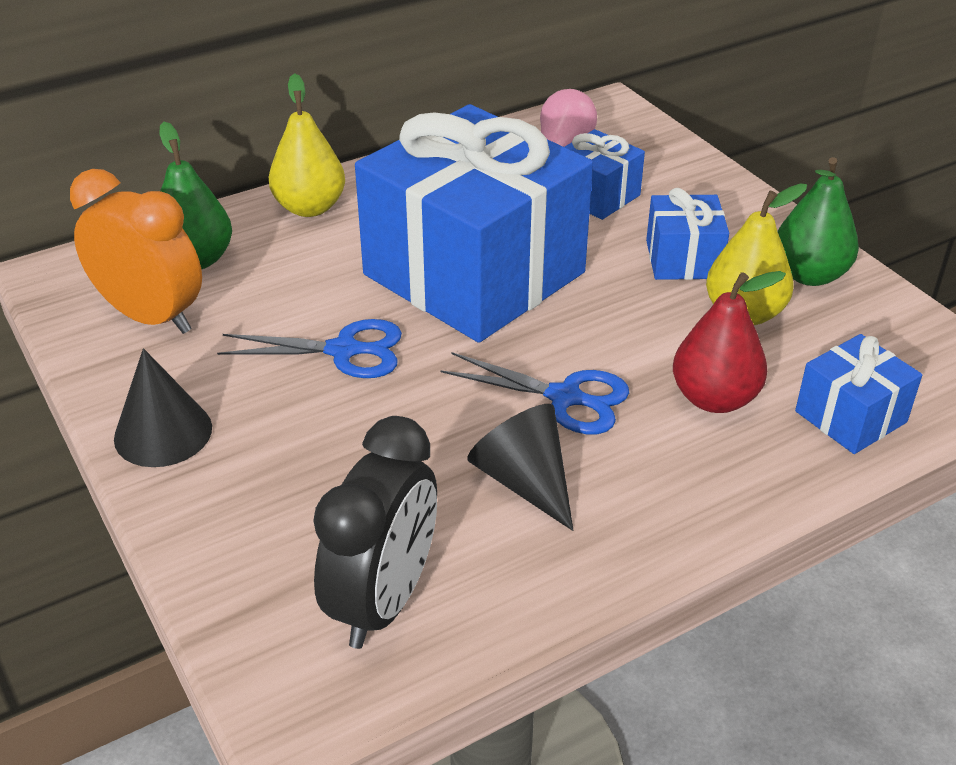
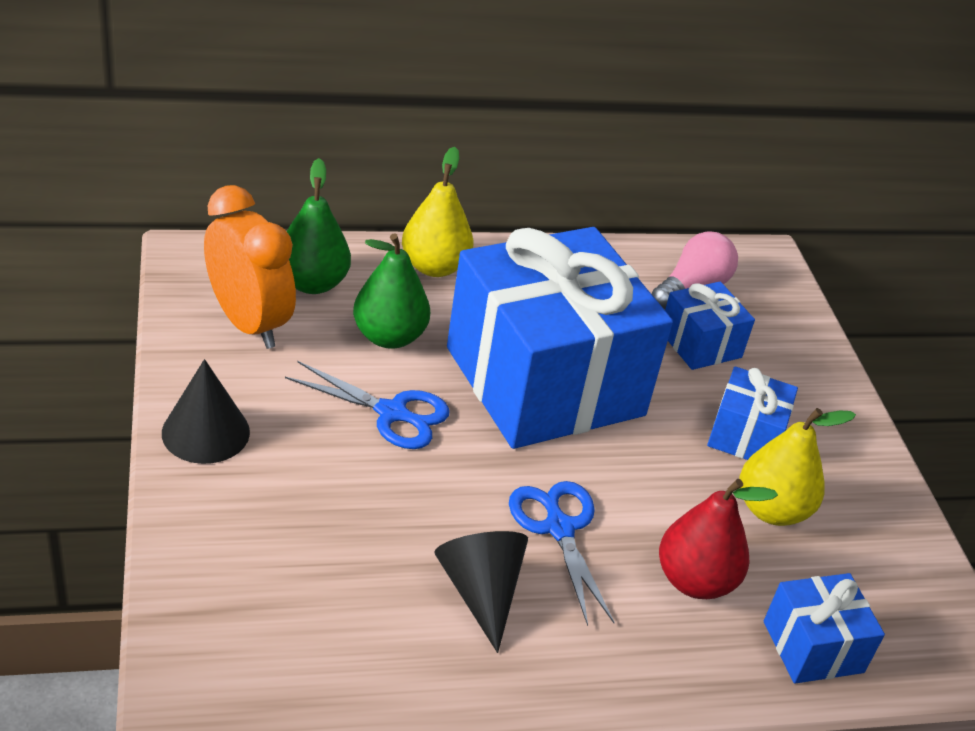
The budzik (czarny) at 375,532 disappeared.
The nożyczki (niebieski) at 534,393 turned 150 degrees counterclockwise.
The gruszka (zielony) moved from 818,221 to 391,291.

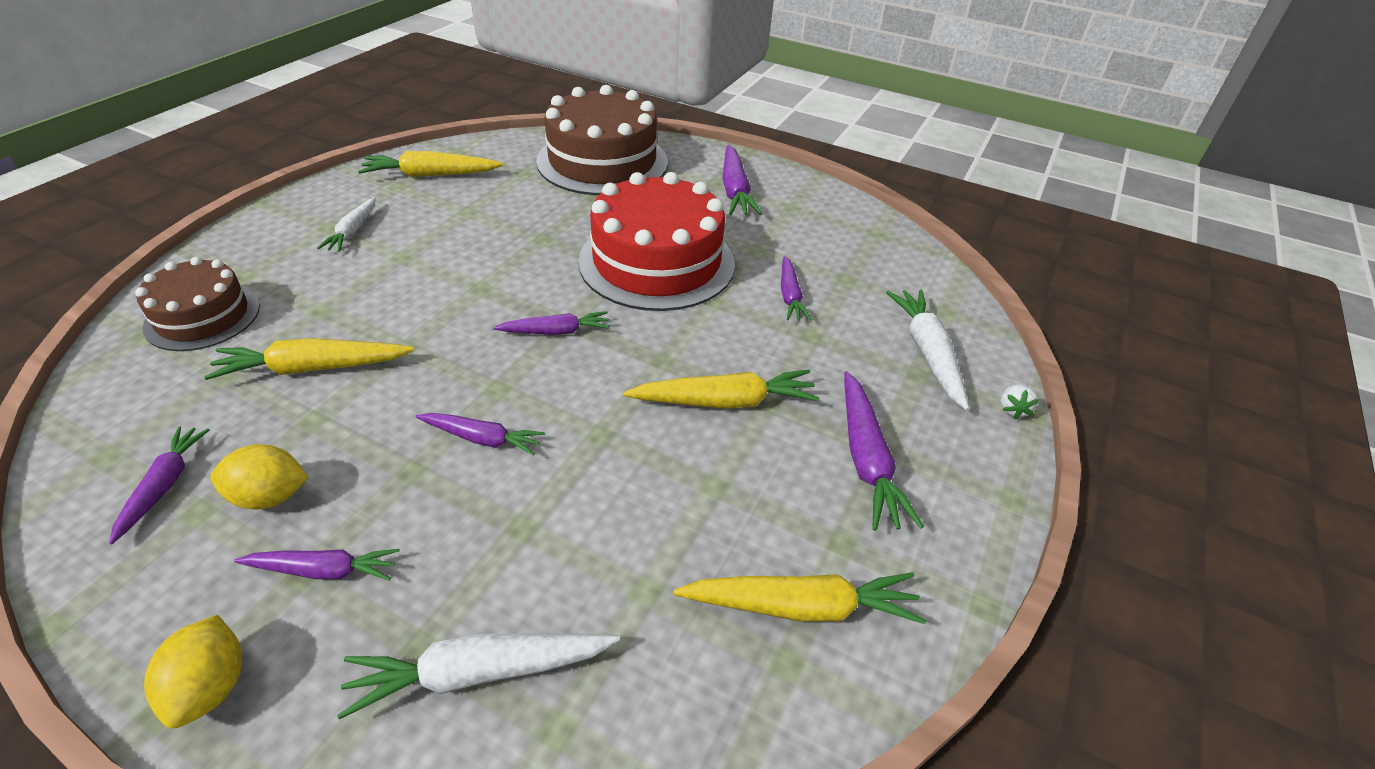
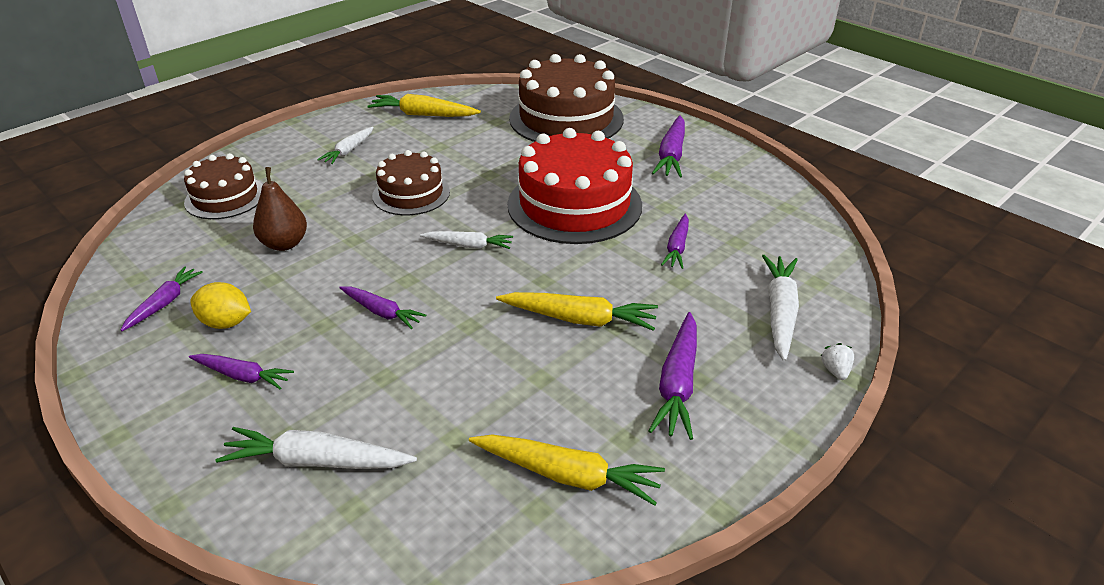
The cytryna (żółty) at 193,671 disappeared.
The marchewka (żółty) at 309,359 was replaced by the gruszka (brązowy) at 280,209.
The marchewka (fioletowy) at 551,323 became the marchewka (biały) at 466,240.
The truskawka (biały) at 1019,401 turned 150 degrees clockwise.
The tort (brązowy) at 411,182 appeared.

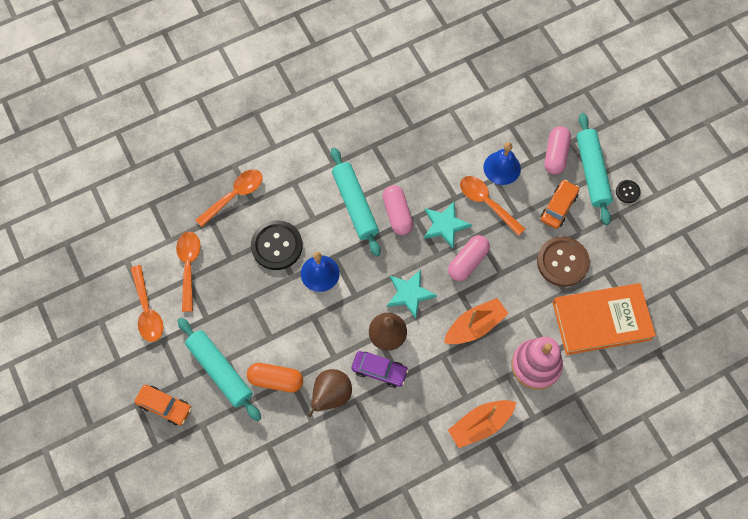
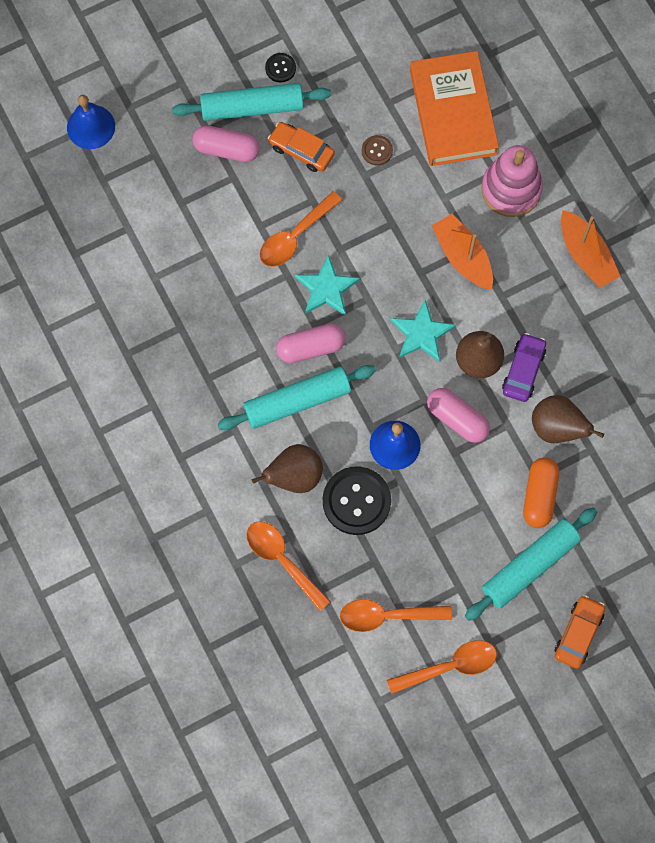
The kapsułka (różowy) moved from 469,258 to 458,415.
The dzwonek (niebieski) moved from 502,163 to 91,122.
The guzik (brązowy) at 563,261 changed to 0.48 times the size.
The gruszka (brązowy) at 287,468 appeared.

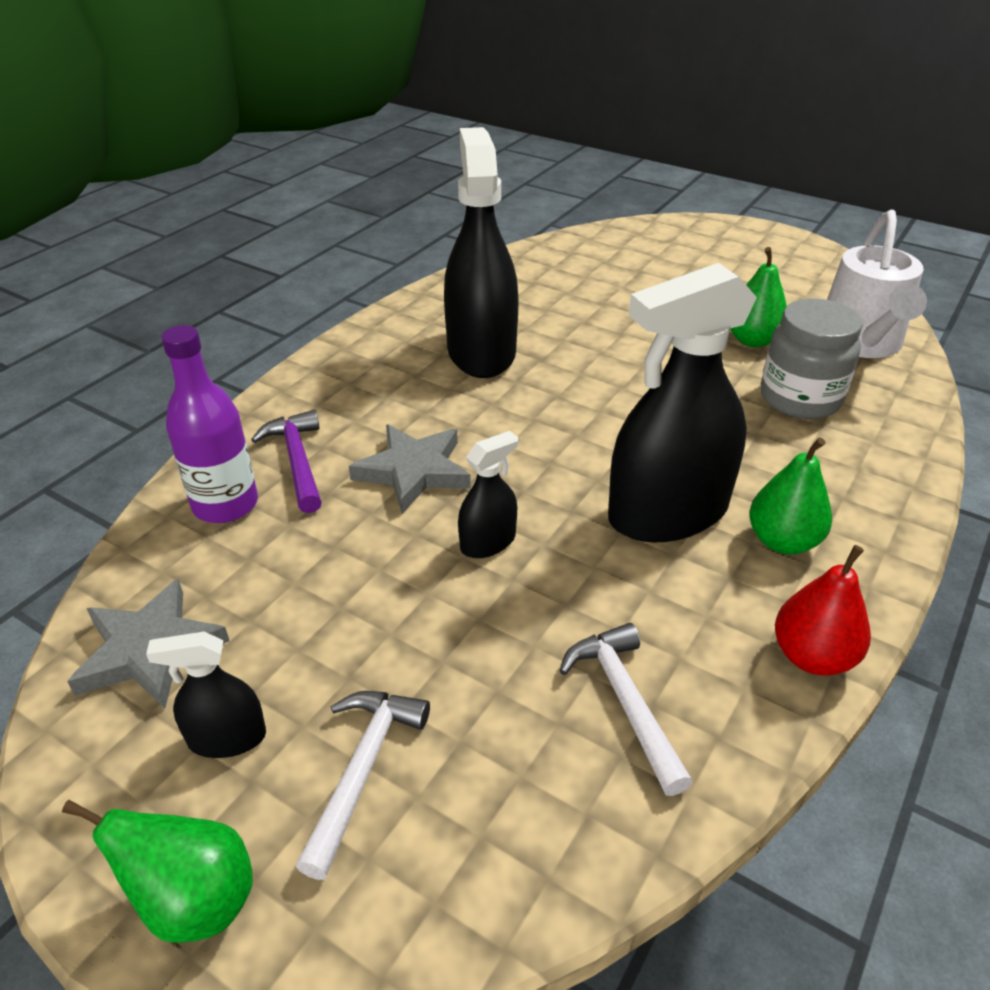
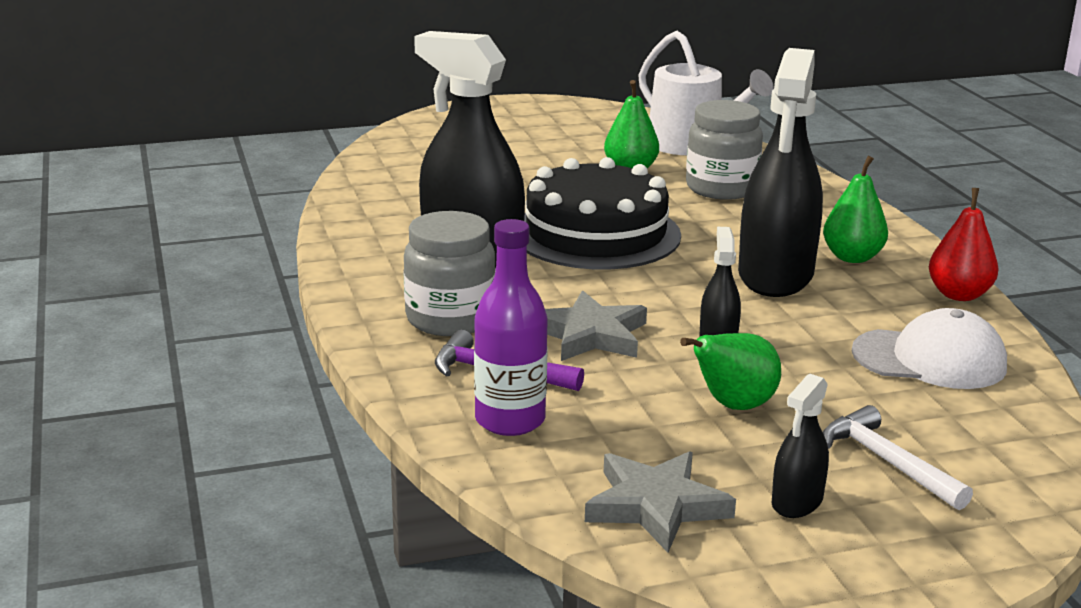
The gruszka (zielony) moved from 157,871 to 730,371.
The młotek (biały) at 626,709 was replaced by the czapka (biały) at 929,348.
The słoik (szary) at 449,273 appeared.
The tort (czarny) at 602,213 appeared.

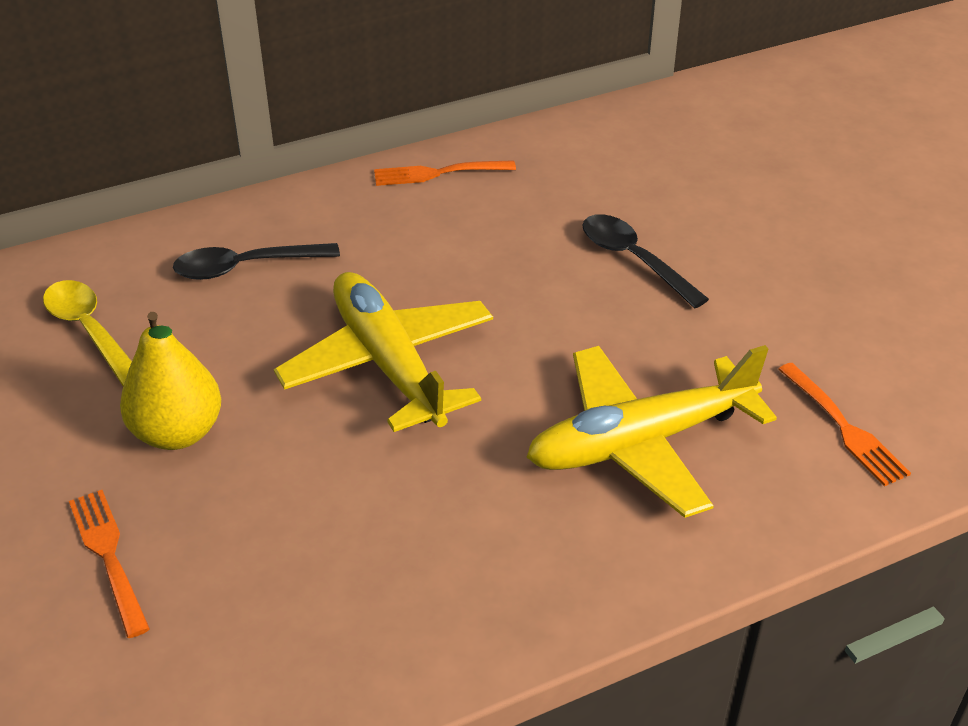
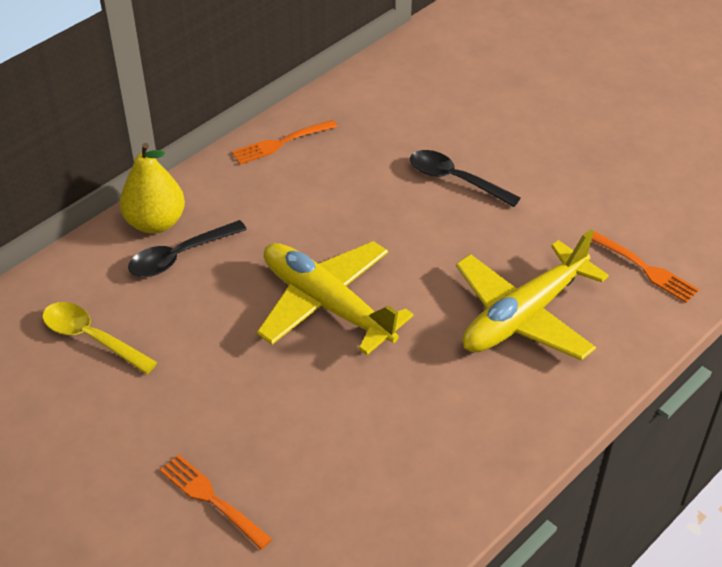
The gruszka (żółty) moved from 170,381 to 152,188.

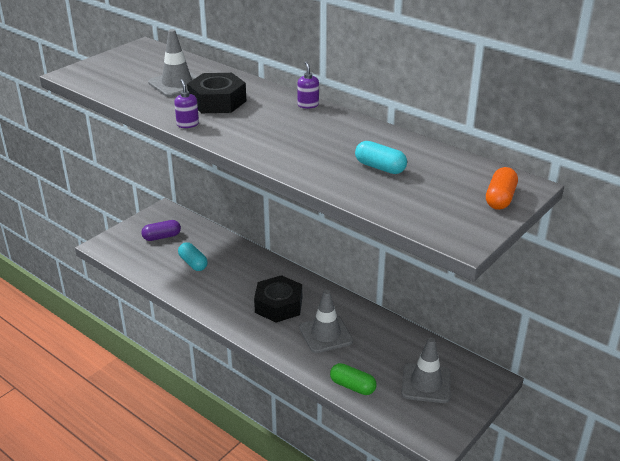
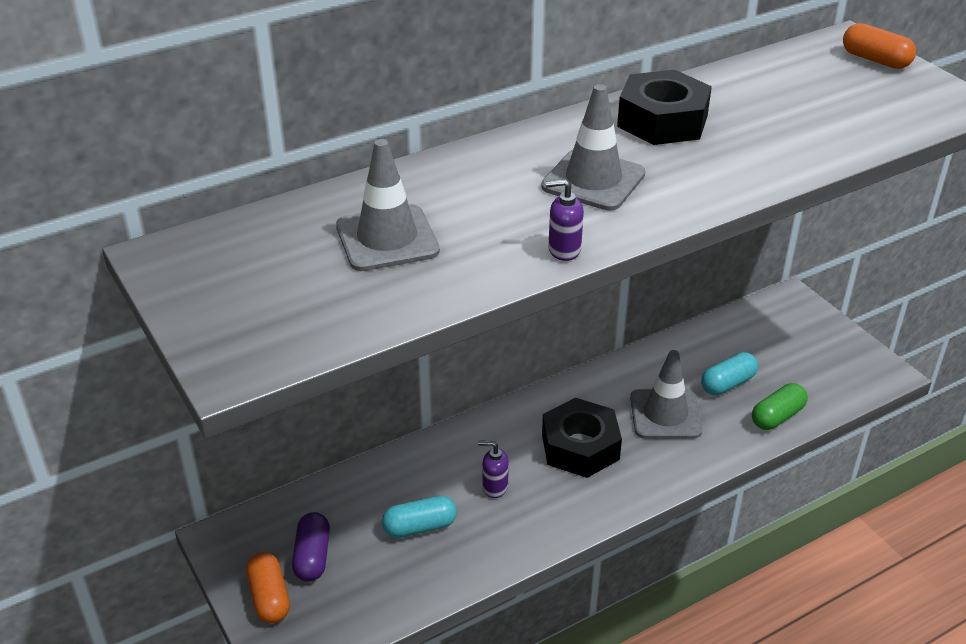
The nakrętka (czarny) moved from 216,93 to 664,107.
The dozownik mydła (fioletowy) moved from 308,85 to 493,469.
The kapsułka (turkusowy) moved from 381,157 to 729,373.
The pachołek (szary) moved from 426,370 to 593,147.
The kapsułka (pomarańczowy) at 268,587 appeared.

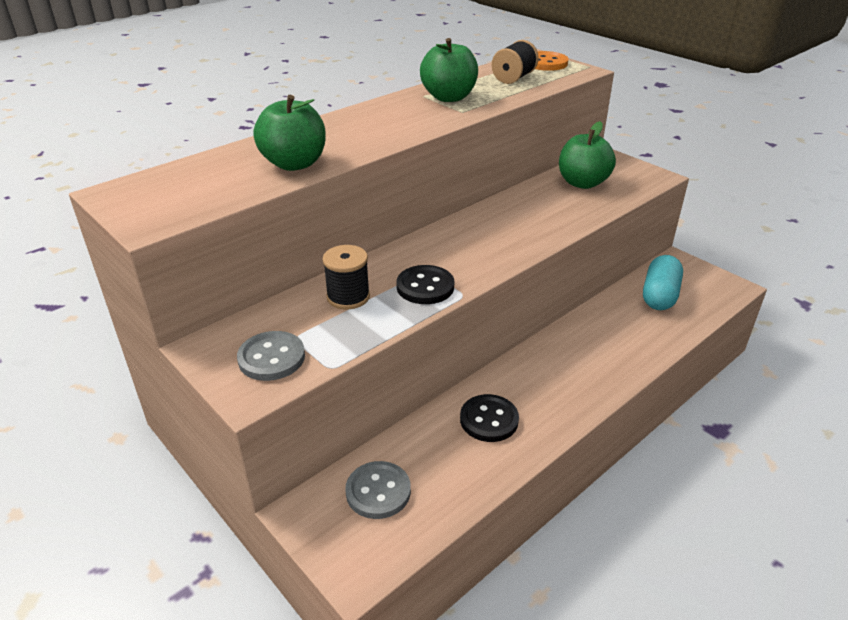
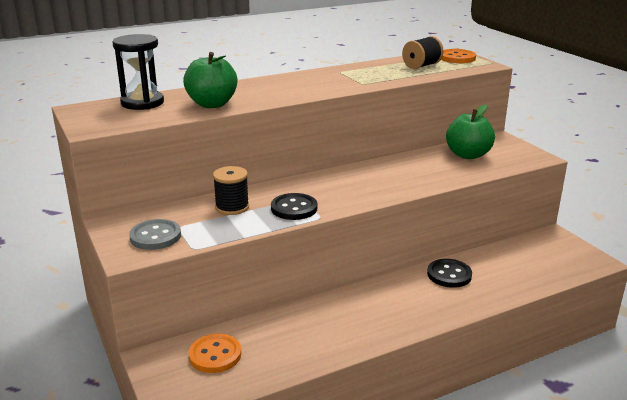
The guzik (szary) at 378,490 became the guzik (pomarańczowy) at 214,353.
The jabłko (zielony) at 449,70 disappeared.
The guzik (czarny) moved from 489,418 to 449,273.
The kapsułka (turkusowy) at 663,282 disappeared.
The klepsydra (czarny) at 138,72 appeared.

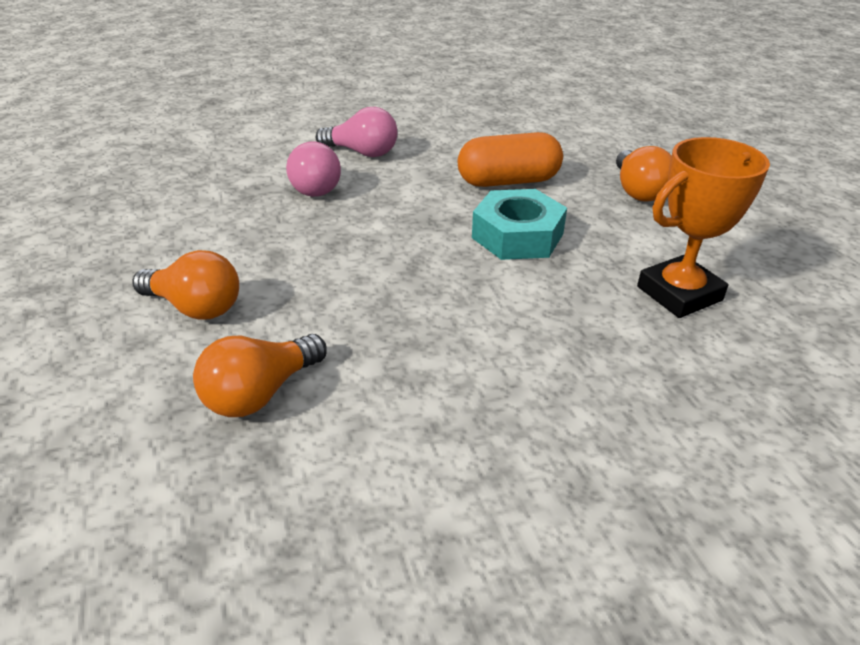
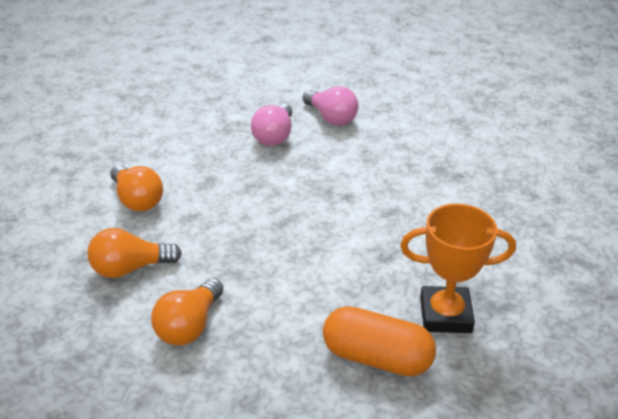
The kapsułka (pomarańczowy) moved from 510,159 to 379,341.
The nakrętka (turkusowy) at 519,224 disappeared.
The żarówka (pomarańczowy) moved from 644,174 to 187,312.

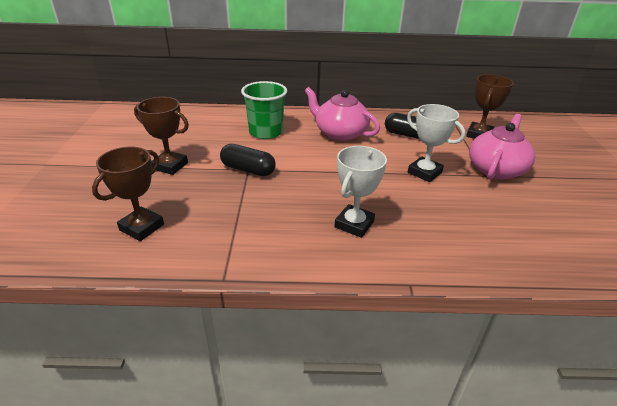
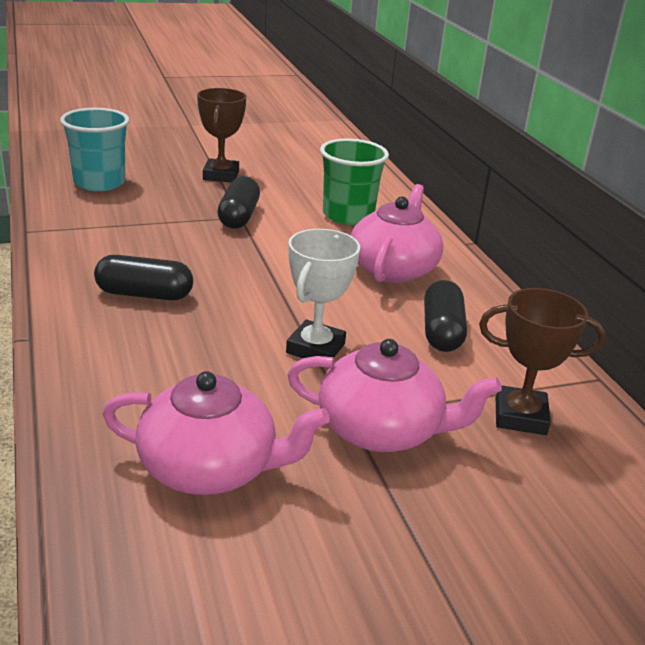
The puchar (brązowy) at 128,194 was replaced by the szklanka (turkusowy) at 94,149.
The puchar (biały) at 360,192 was replaced by the kapsułka (czarny) at 143,277.
The imbryk (różowy) at 216,433 appeared.

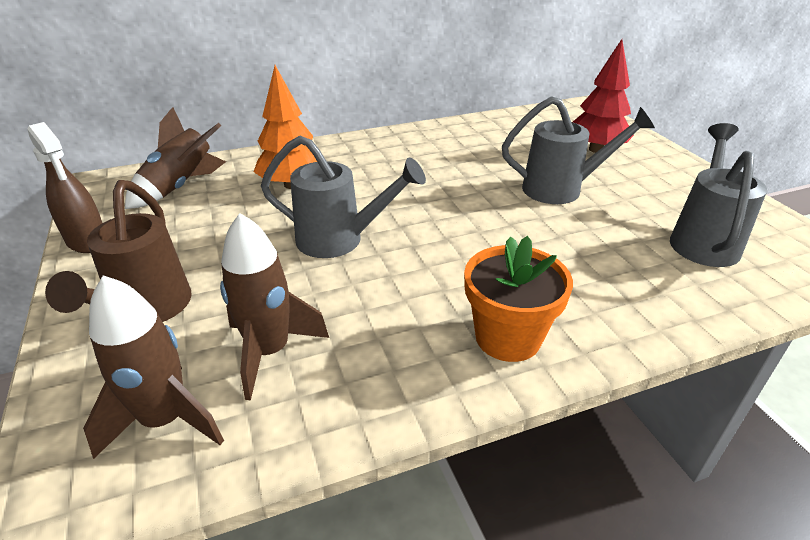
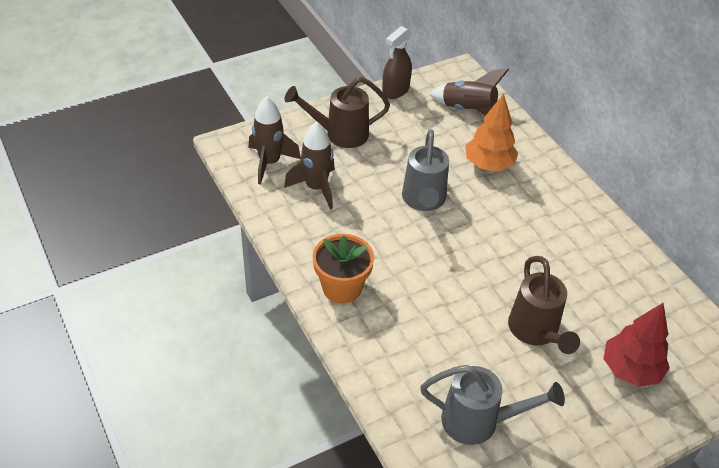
The konewka (szary) at 578,150 became the konewka (brązowy) at 544,305.

